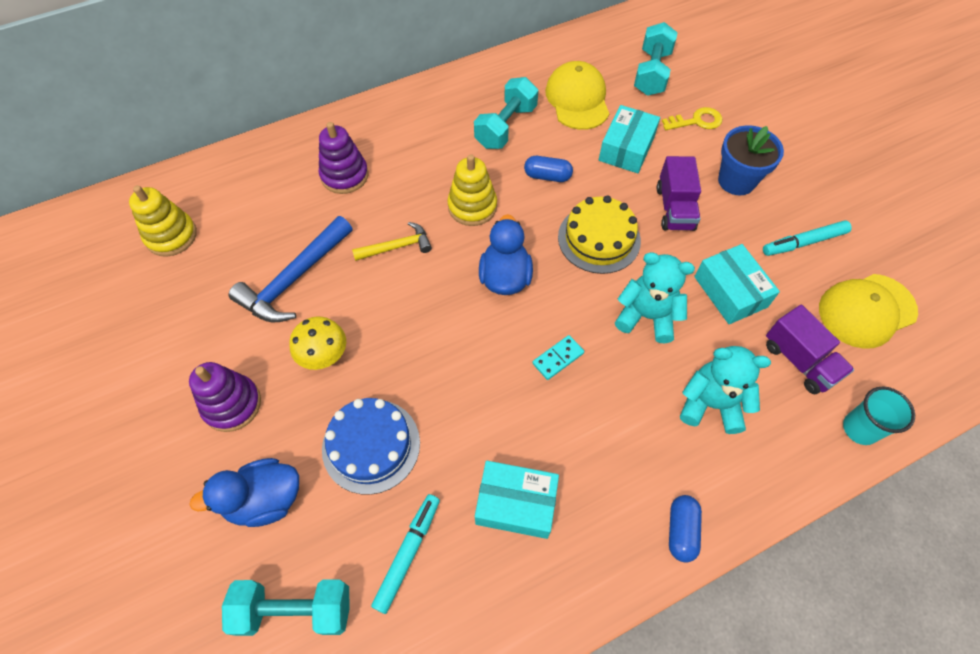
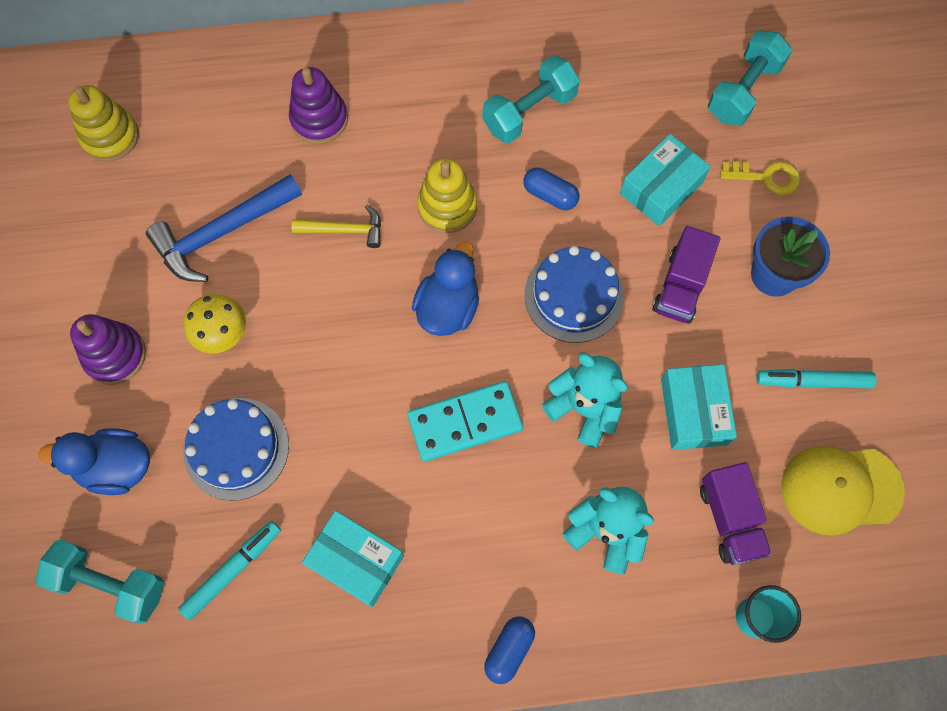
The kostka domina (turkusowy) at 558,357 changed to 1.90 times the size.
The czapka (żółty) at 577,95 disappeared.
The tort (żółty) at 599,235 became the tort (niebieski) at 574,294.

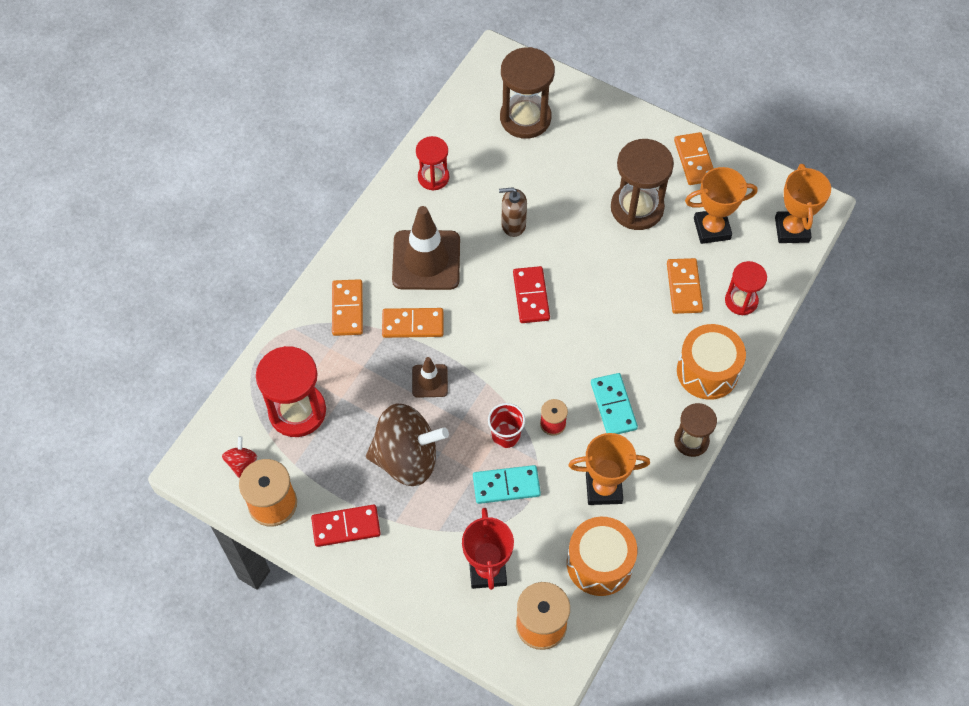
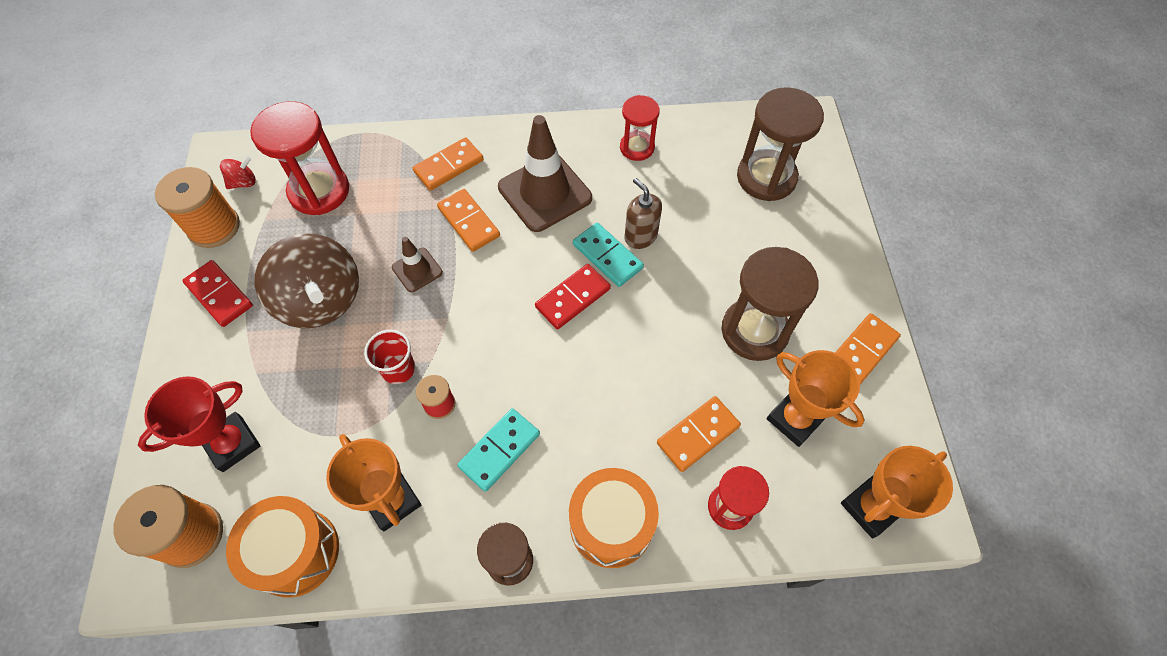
The kostka domina (turkusowy) moved from 507,484 to 608,255.

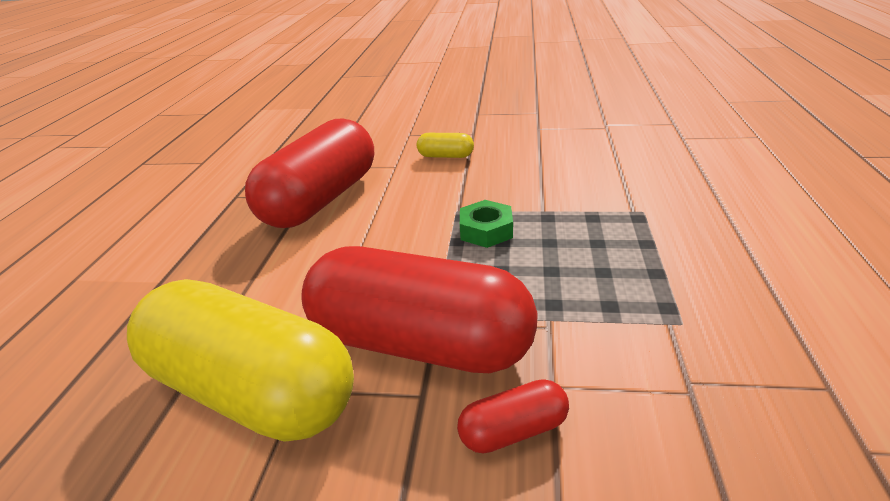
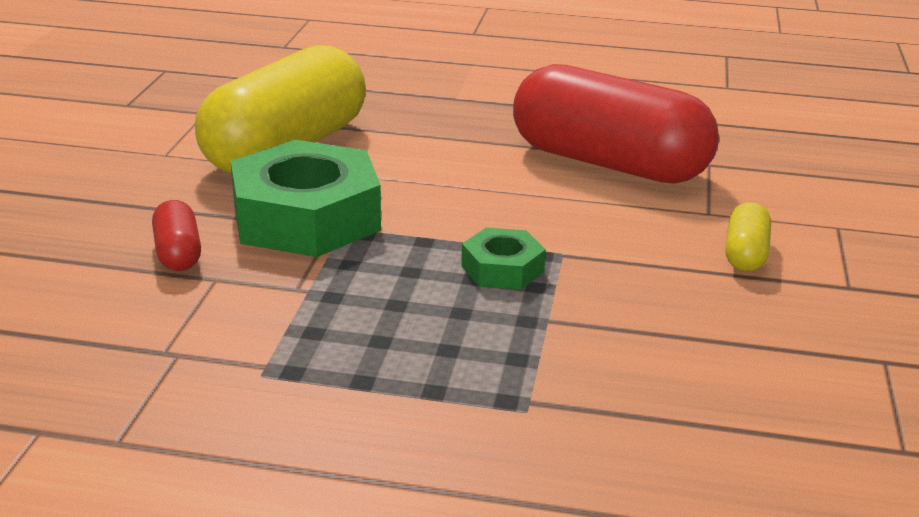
The kapsułka (czerwony) at 419,309 was replaced by the nakrętka (zielony) at 306,198.

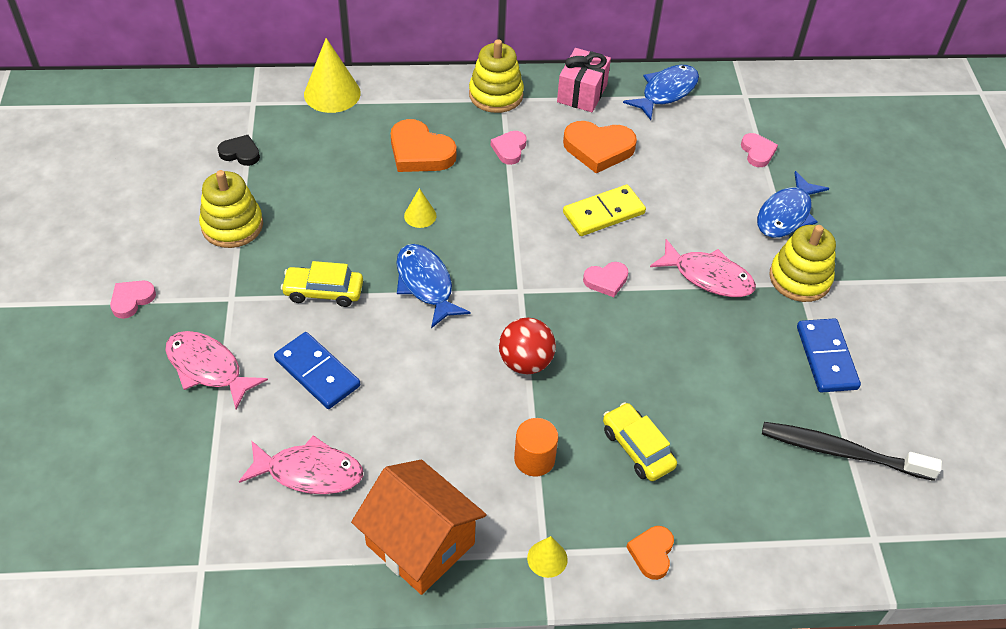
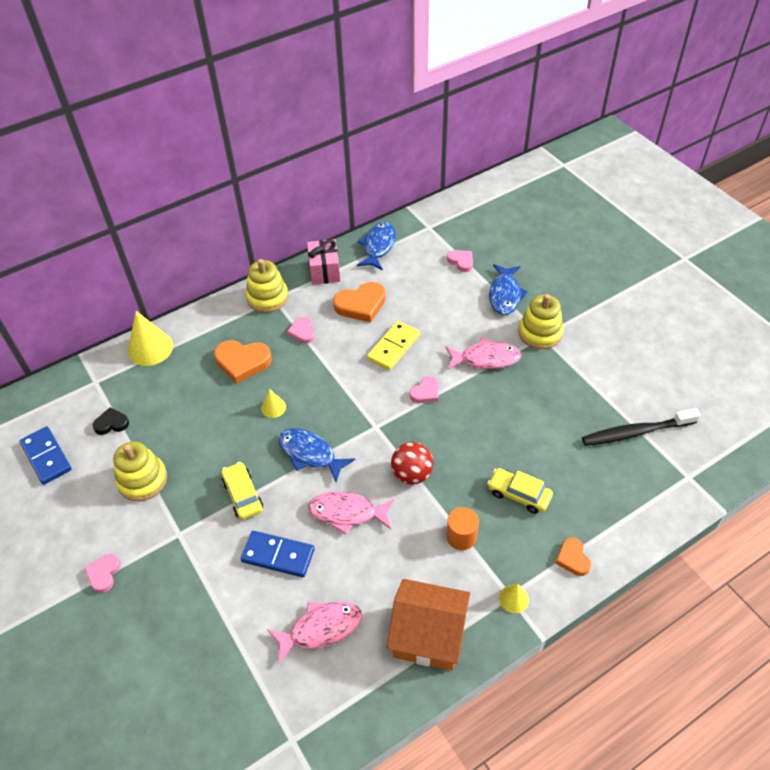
The ryba (różowy) moved from 216,370 to 351,513.
The samochód (żółty) at 322,284 turned 90 degrees clockwise.
The kostka domina (niebieski) moved from 829,355 to 46,455.

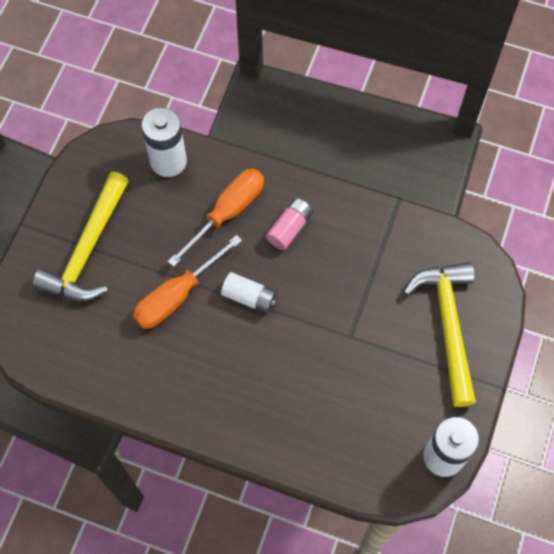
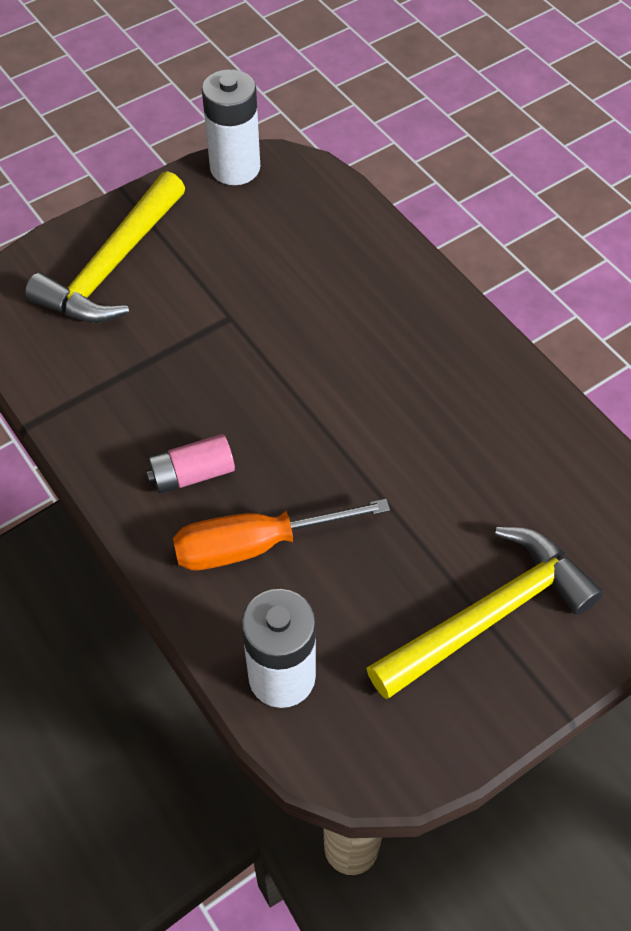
The śrubokręt (pomarańczowy) at 187,282 disappeared.
The bateria (biały) at 249,293 disappeared.

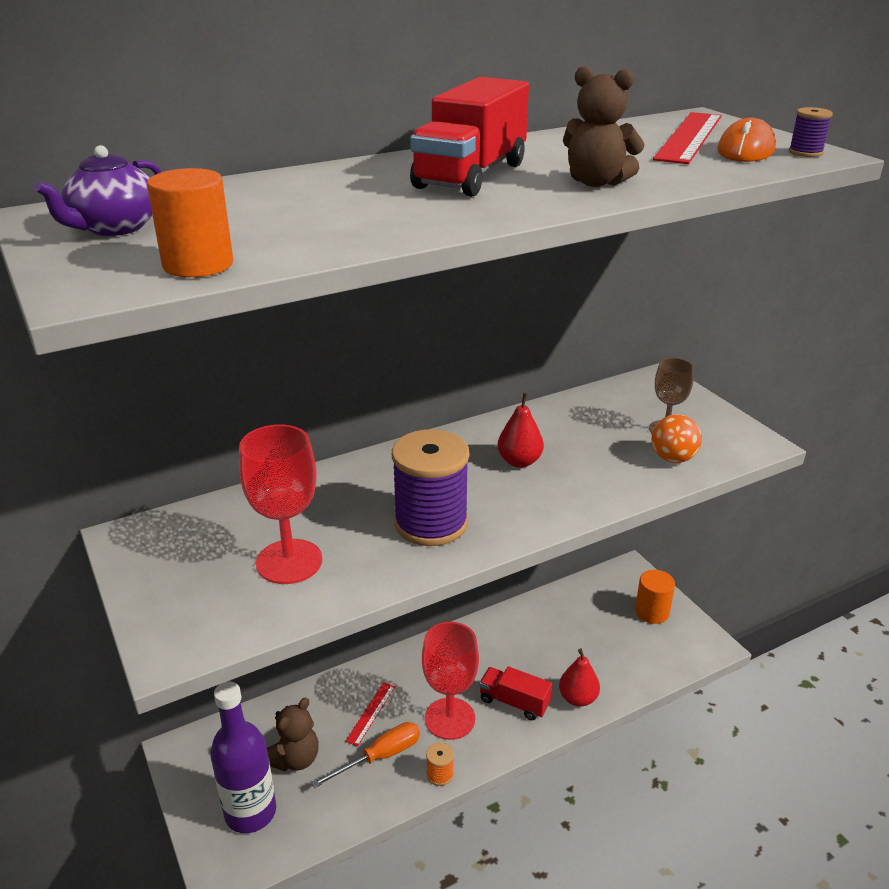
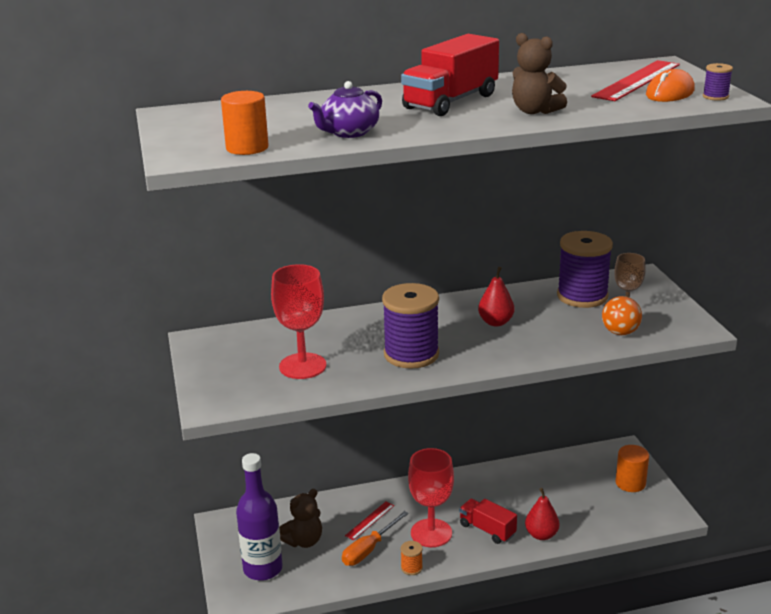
The imbryk (fioletowy) moved from 97,190 to 345,109.
The śrubokręt (pomarańczowy) at 365,755 turned 150 degrees clockwise.
The szpulka (fioletowy) at 585,269 appeared.

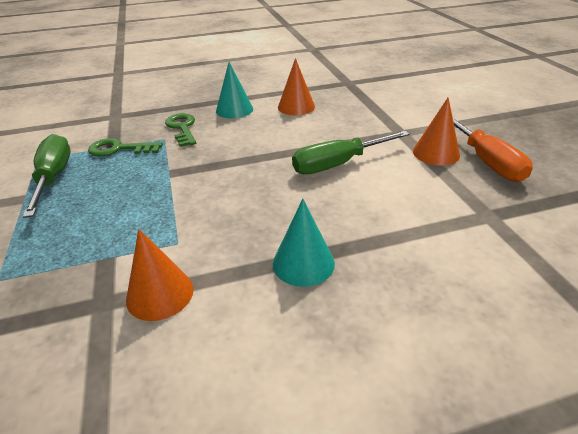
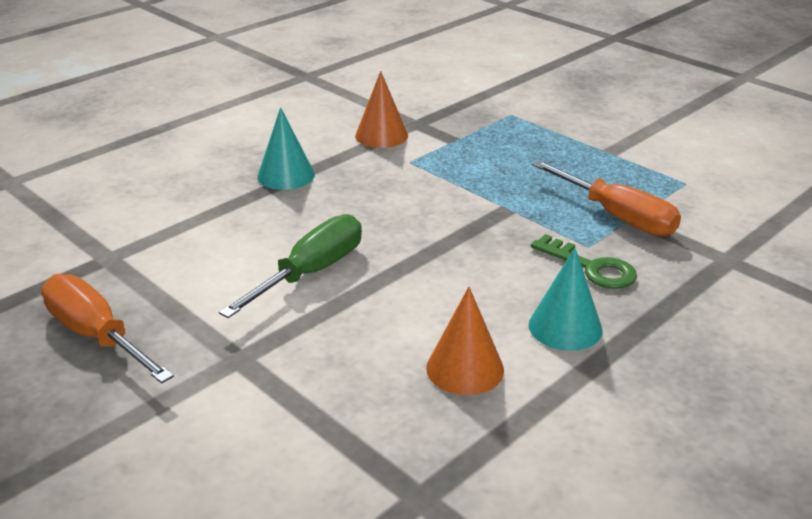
The śrubokręt (zielony) at 46,176 disappeared.
The klucz (zielony) at 125,147 was replaced by the śrubokręt (pomarańczowy) at 606,198.
The stożek (pomarańczowy) at 436,131 disappeared.

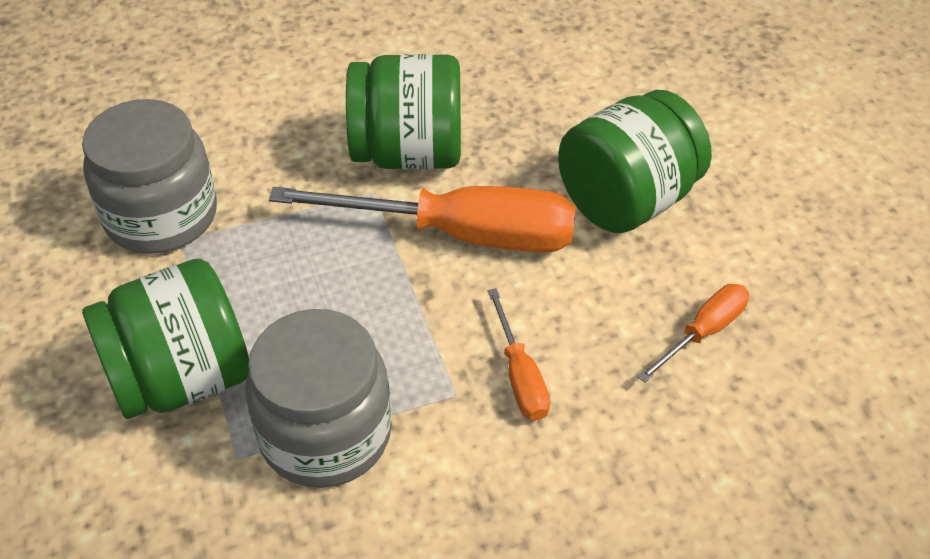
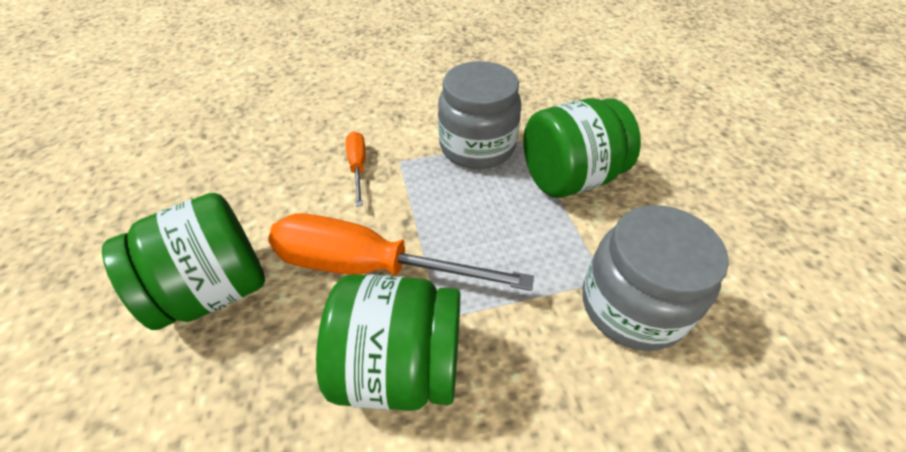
The śrubokręt (pomarańczowy) at 693,333 disappeared.

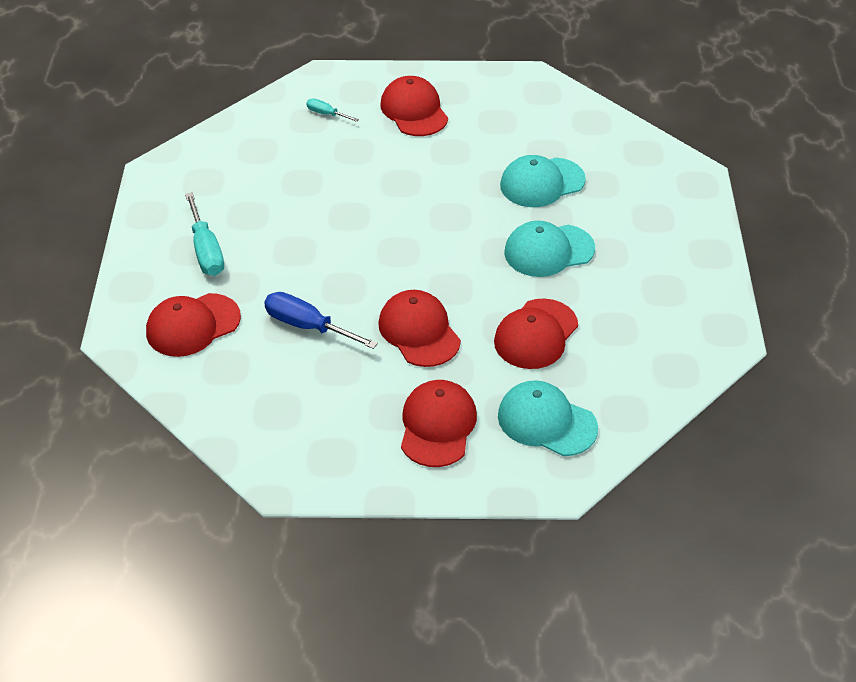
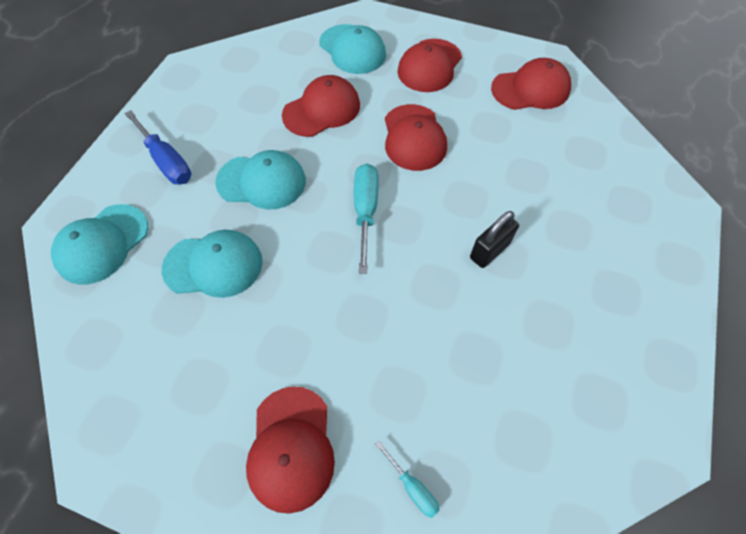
The czapka (czerwony) moved from 193,325 to 531,84.
The śrubokręt (turkusowy) moved from 204,234 to 366,218.
The śrubokręt (niebieski) moved from 321,320 to 157,147.
The czapka (turkusowy) at 99,244 appeared.
The kłódka (czarny) at 494,239 appeared.

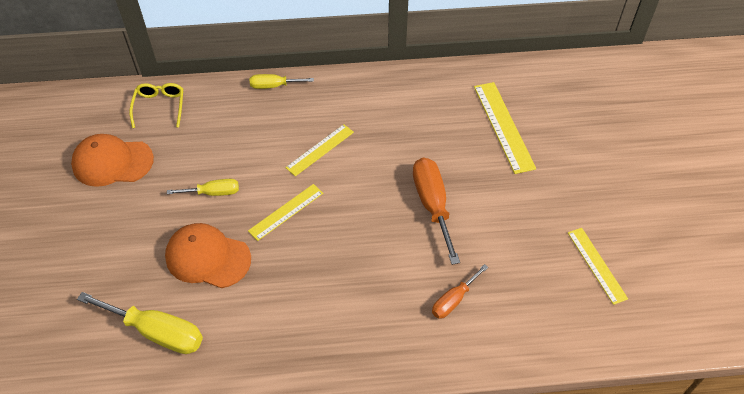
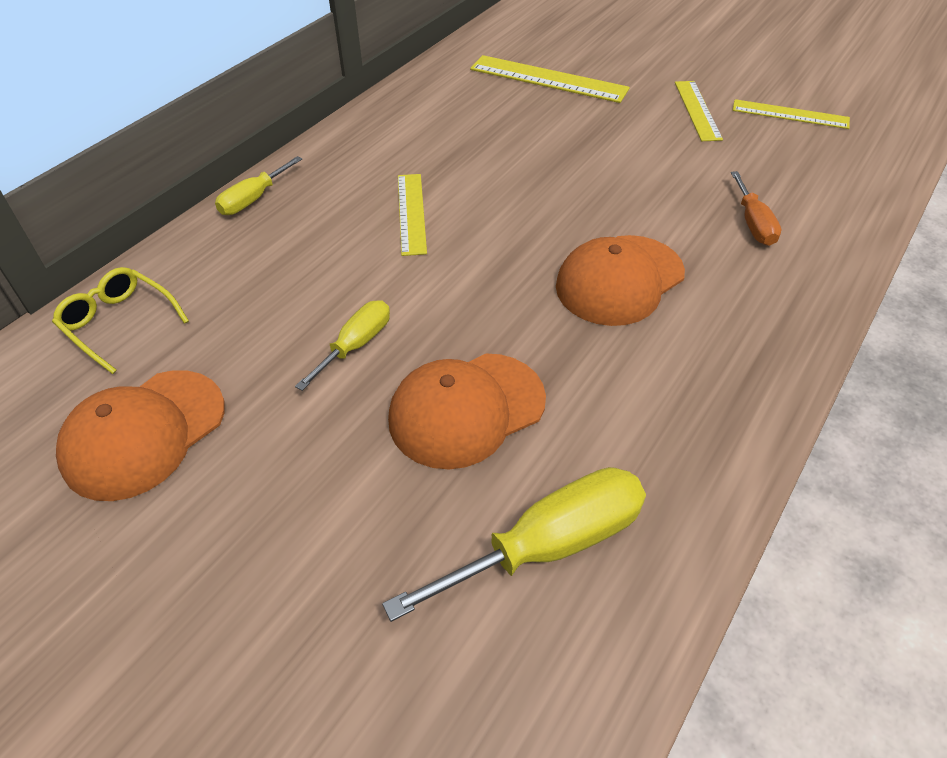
The linijka (żółty) moved from 285,212 to 699,111.
The śrubokręt (pomarańczowy) at 436,211 disappeared.
The czapka (pomarańczowy) at 620,280 appeared.

